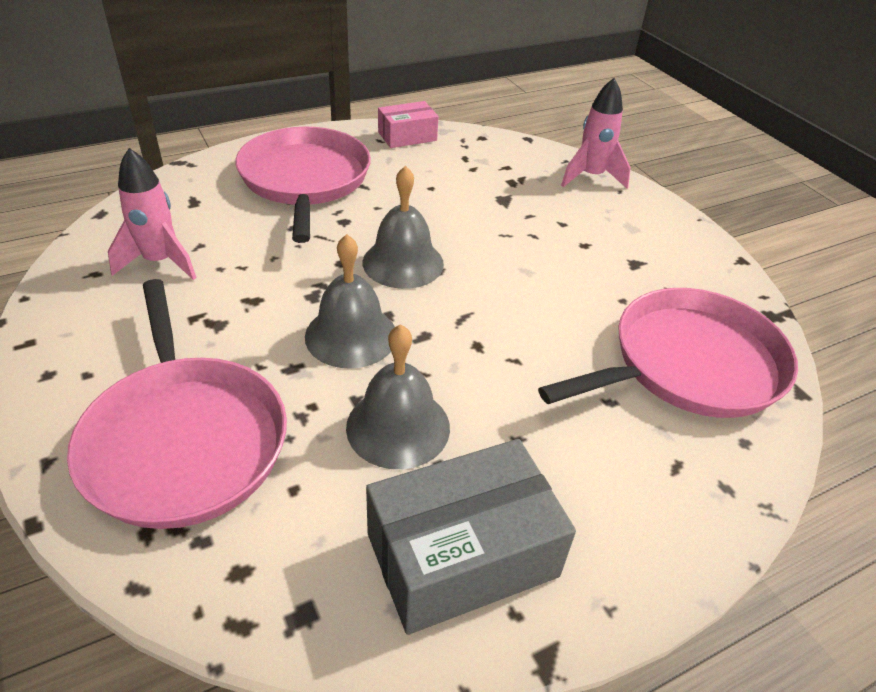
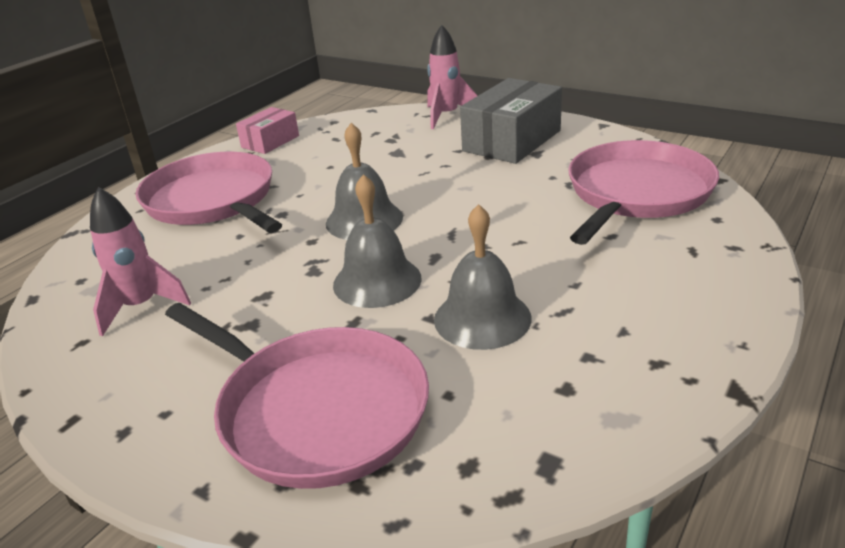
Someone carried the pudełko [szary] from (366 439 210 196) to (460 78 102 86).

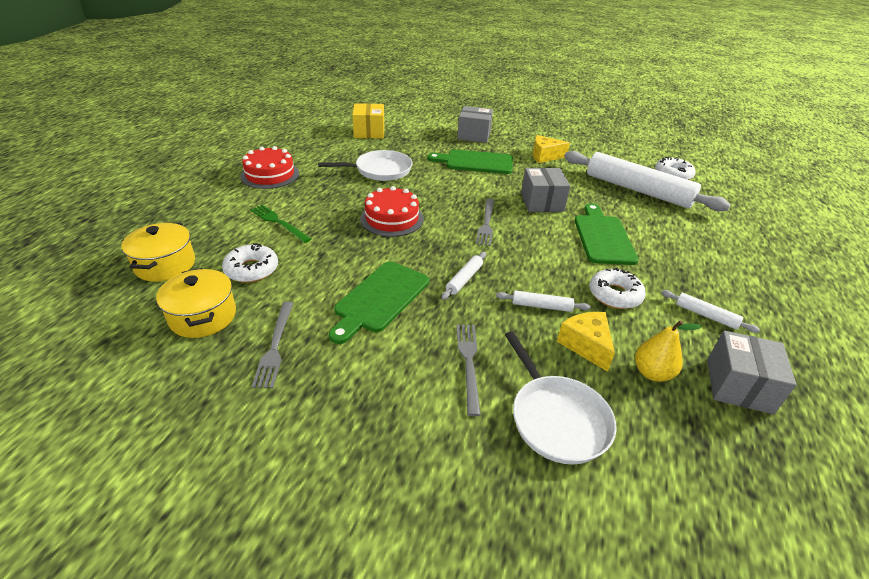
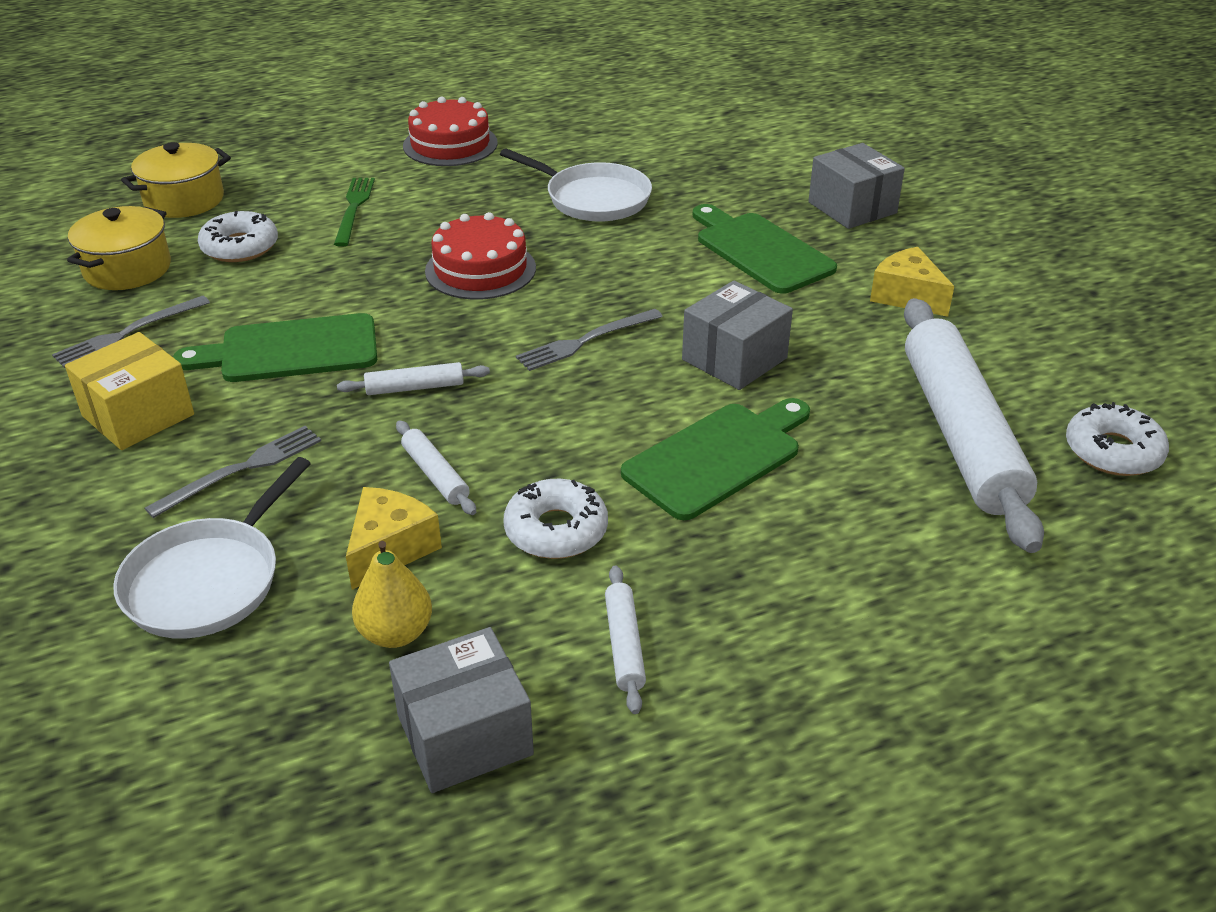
Someone carried the pudełko [żółty] from (352 103 32 35) to (65 332 129 118).

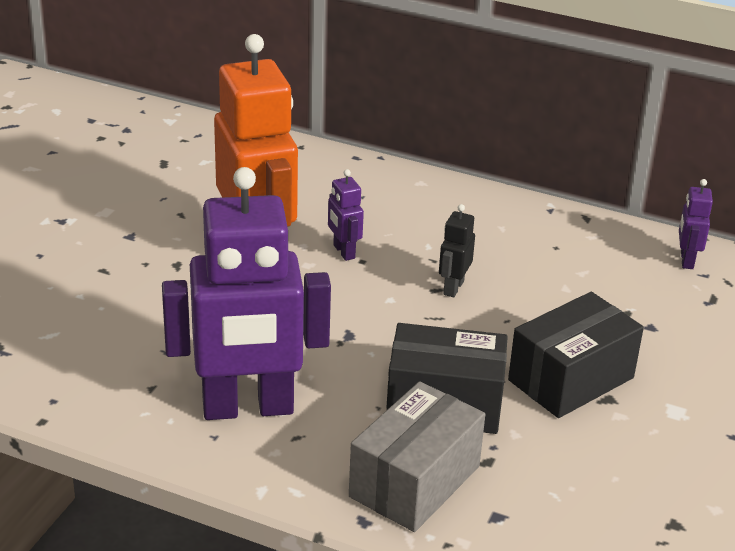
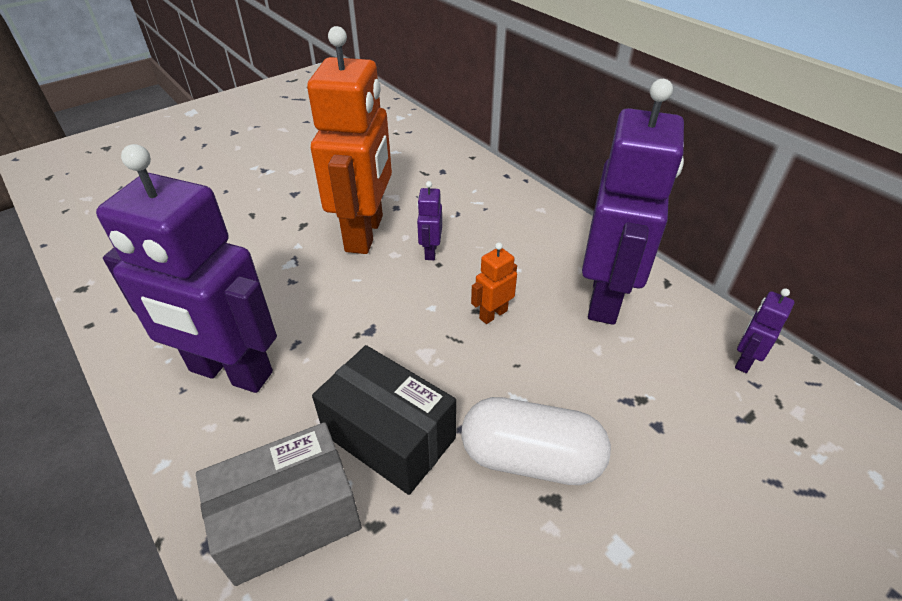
Someone put down the robot [fioletowy] at (582 79 102 246).
Someone swapped the pudełko [czarny] at (508 292 136 126) for the kapsułka [biały] at (461 397 150 88).
Someone repainted the robot [czarny] at (439 204 36 93), which became the robot [pomarańczowy] at (471 242 46 82).

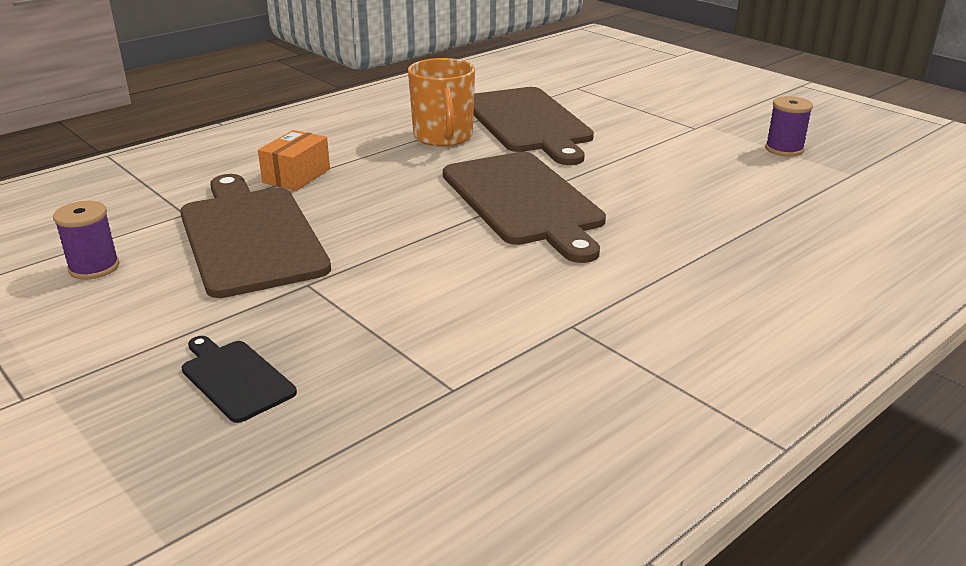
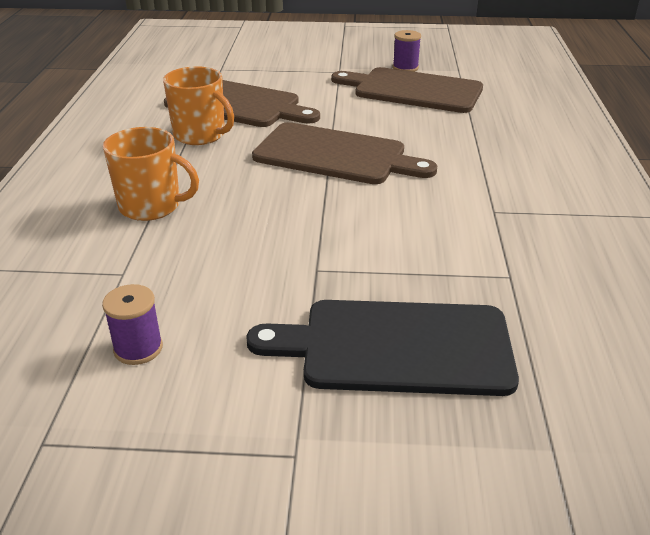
Someone carried the deska do krojenia [brązowy] from (180 174 151 124) to (331 67 152 46).
Someone swapped the pudełko [pomarańczowy] at (258 130 72 61) for the kubek [pomarańczowy] at (103 127 96 94).
Someone scaled the deska do krojenia [czarny] at (182 336 115 87) by 2.10.

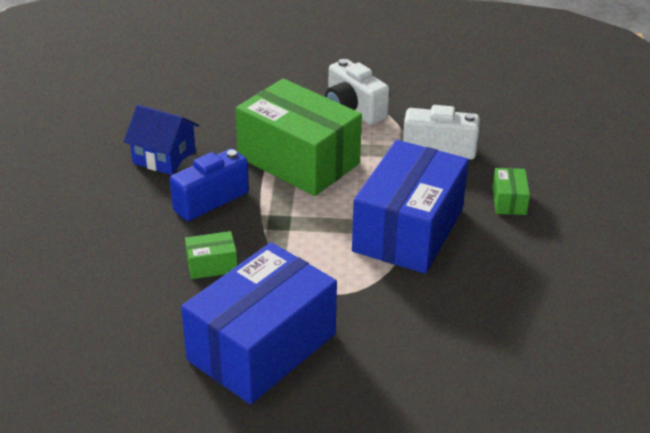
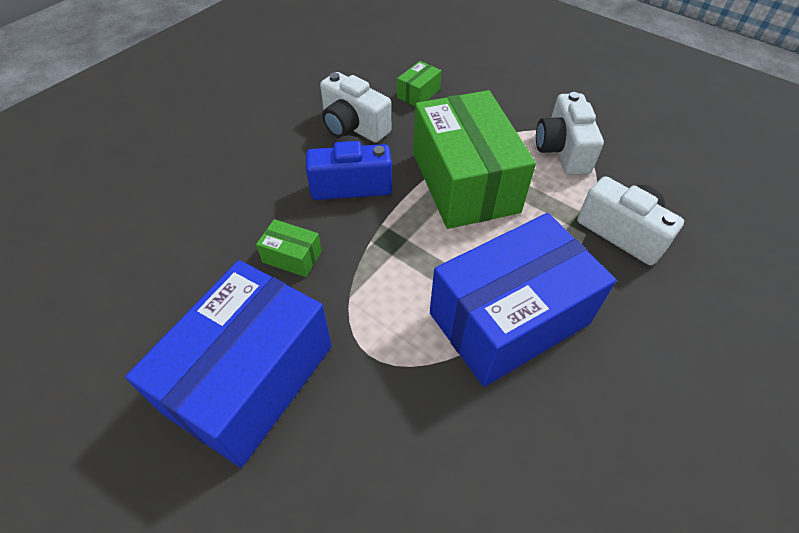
Someone carried the pudełko [zielony] from (492 168 38 47) to (397 61 45 45).
Someone swapped the domek [niebieski] at (124 105 75 70) for the aparat fotograficzny [biały] at (320 72 71 71).
Someone rotated the pudełko [niebieski] at (181 242 156 162) by 45 degrees counterclockwise.

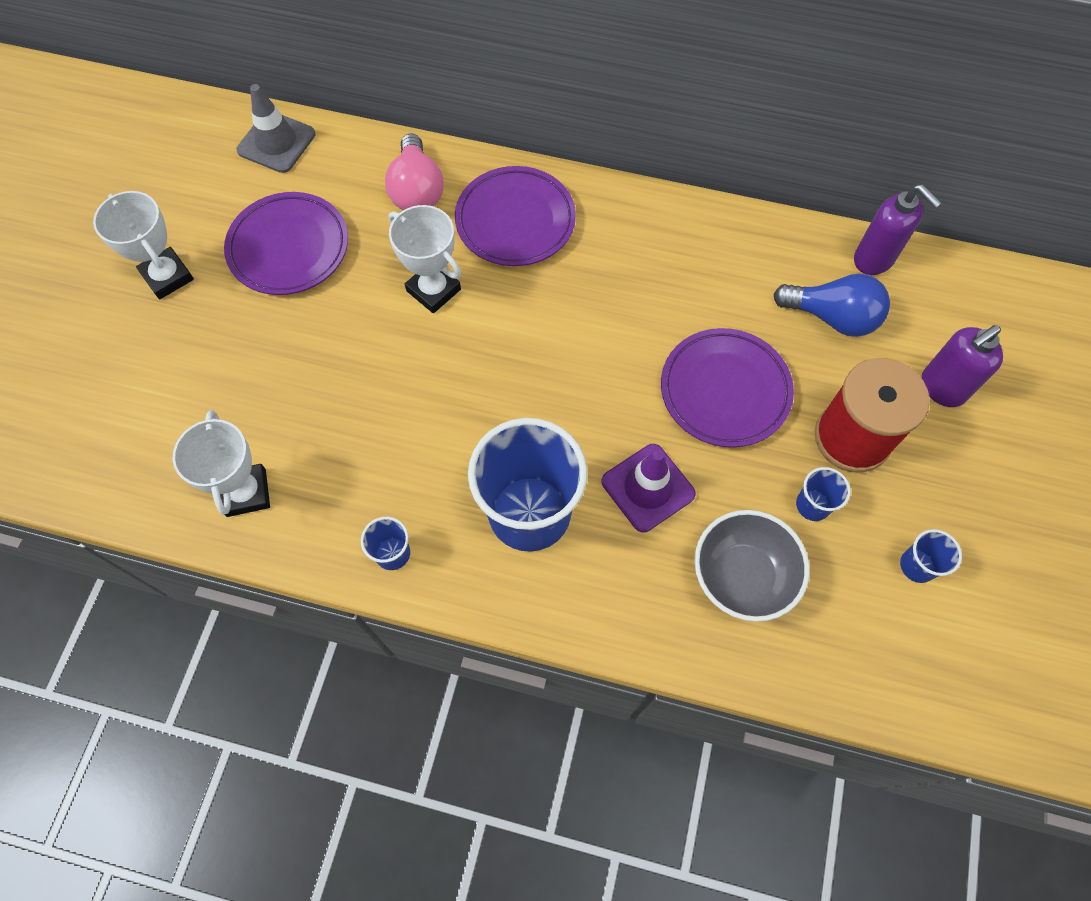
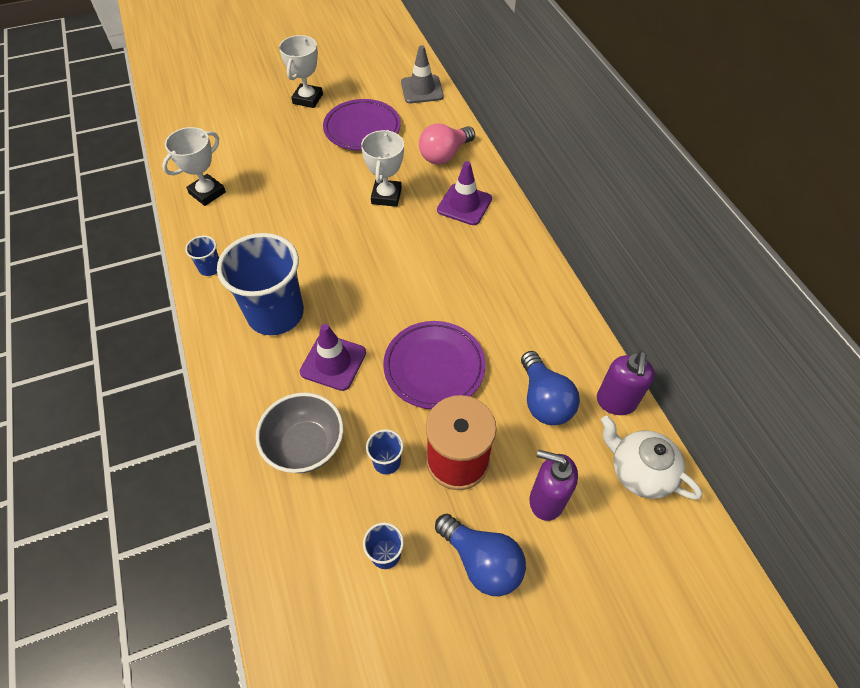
Someone put down the żarówka [niebieski] at (435 514 91 82).
Someone put down the imbryk [biały] at (601 416 101 84).
Someone swapped the talerz [fioletowy] at (455 166 121 100) for the pachołek [fioletowy] at (437 161 55 64).

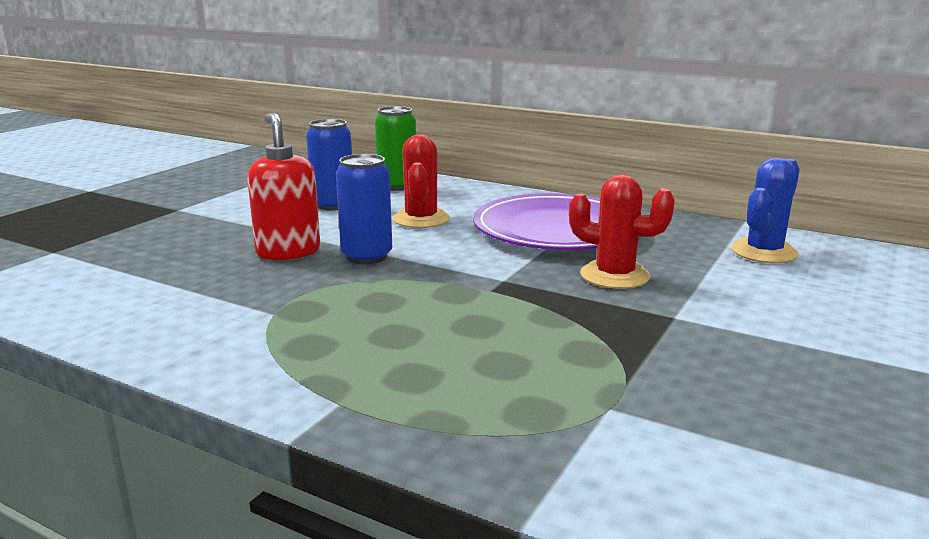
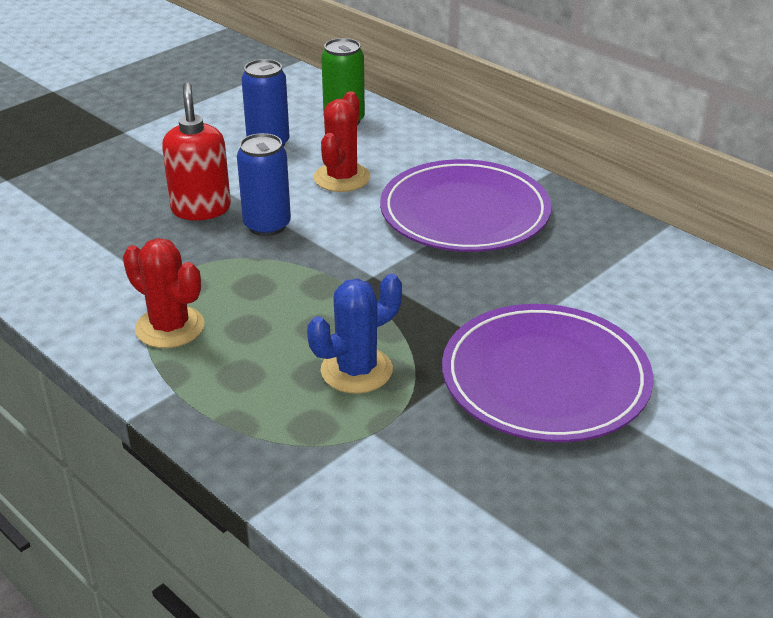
Someone put down the talerz [fioletowy] at (442 304 211 138).
Someone carried the kaktus [czerwony] from (569 175 106 114) to (123 238 82 110).
Someone carried the kaktus [niebieski] from (731 158 69 105) to (307 274 95 120).

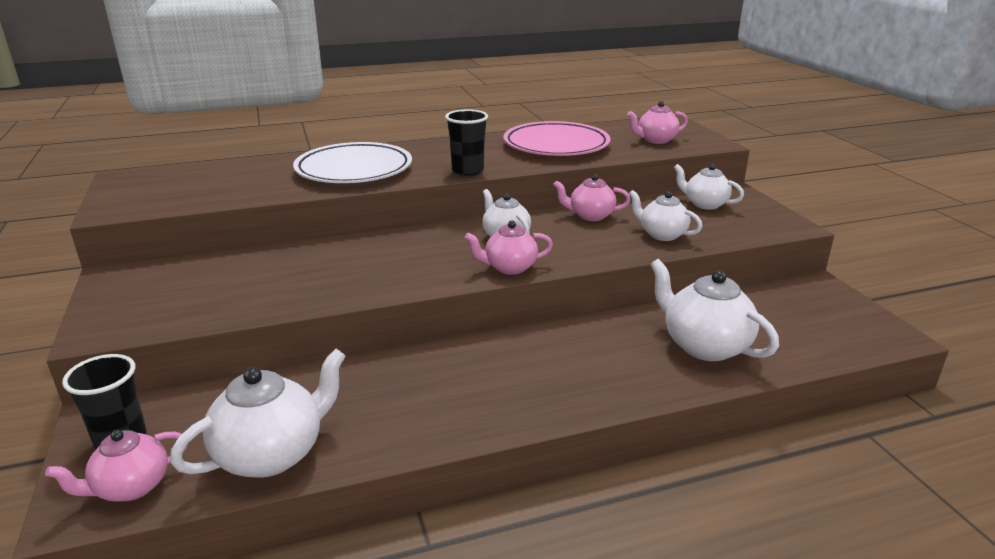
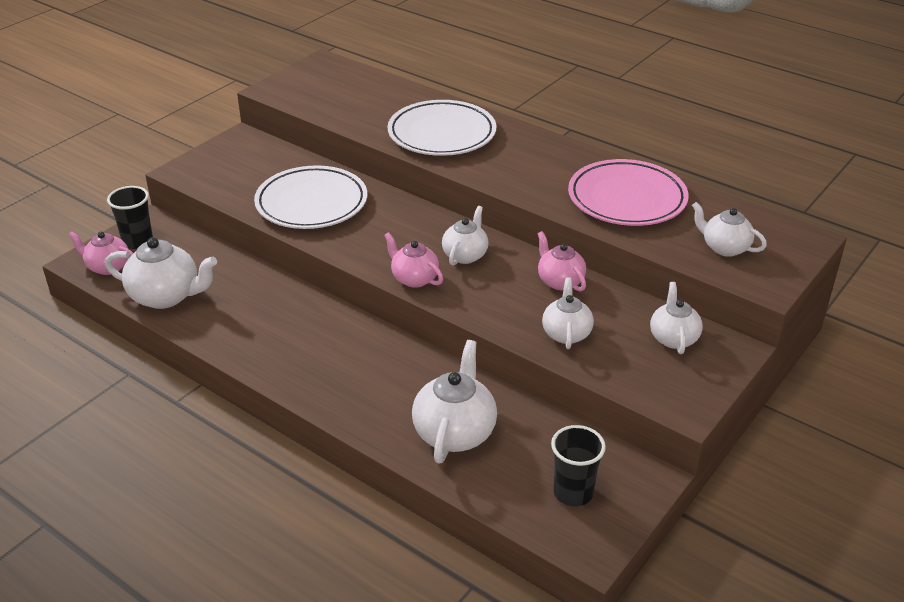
Someone put down the talerz [biały] at (254 165 113 64).
Someone carried the szklanka [czarny] from (445 109 43 67) to (551 425 55 81).
Someone repainted the imbryk [różowy] at (627 101 61 43), which became the imbryk [biały] at (692 202 75 55).

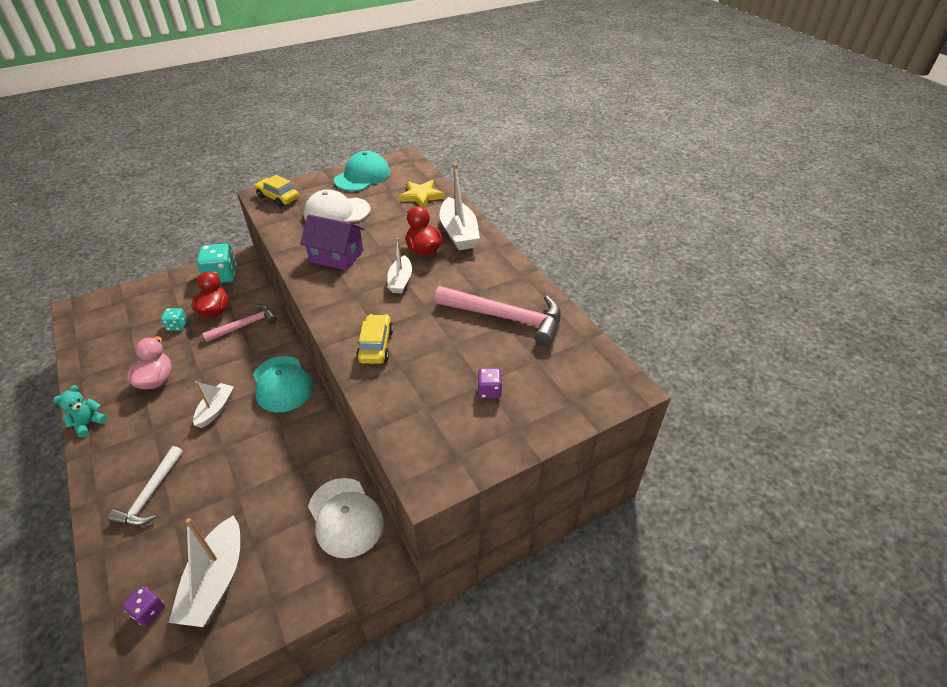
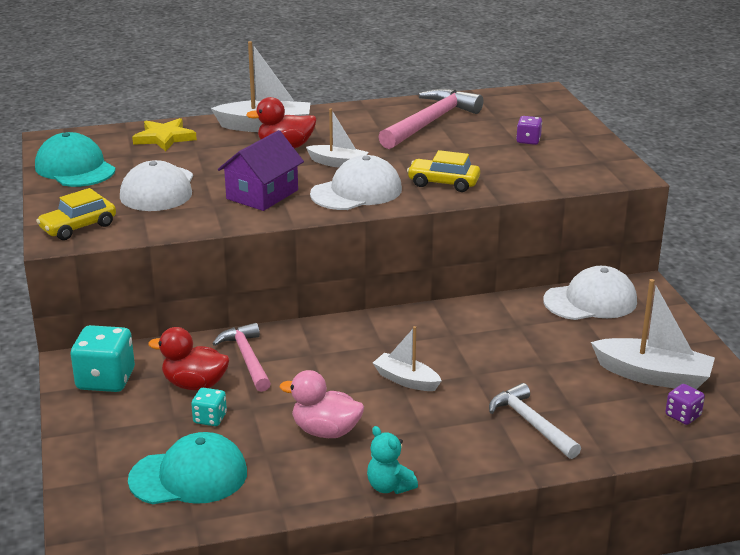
Someone put down the czapka [biały] at (310 155 92 55).
Someone carried the czapka [turkusowy] from (253 356 60 57) to (128 432 119 72).
Someone rotated the młotek [biały] at (108 446 75 80) by 150 degrees counterclockwise.

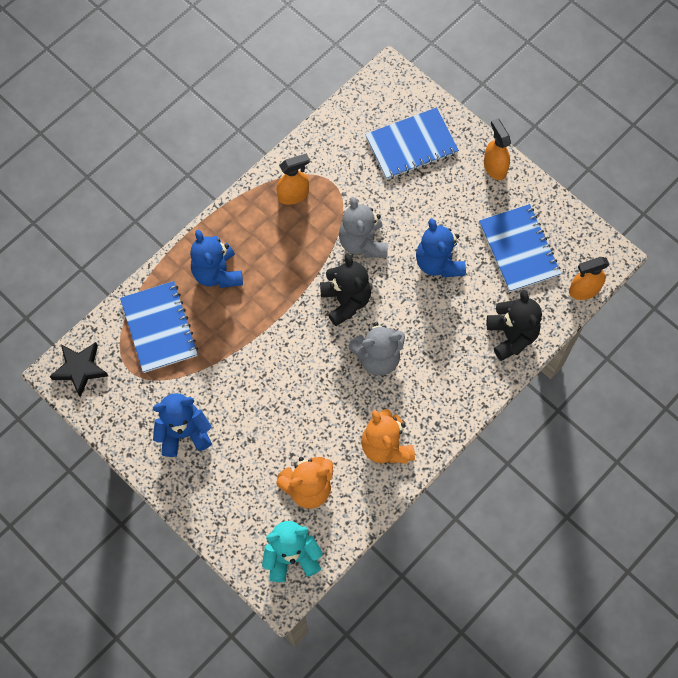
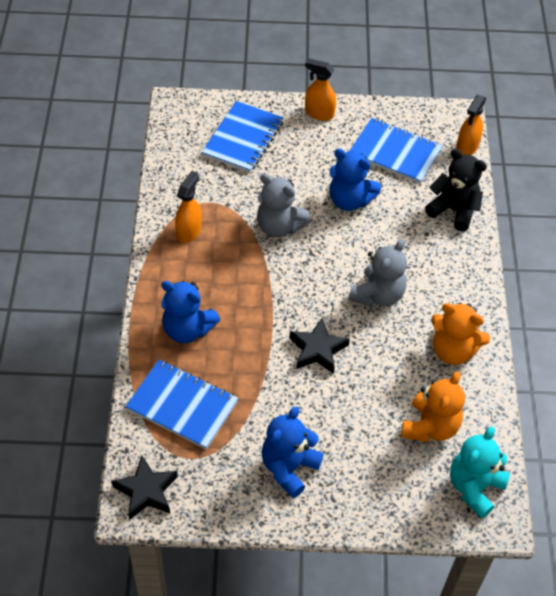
Someone took away the miś [czarny] at (320 254 51 72).
Someone put down the gwiazda [czarny] at (289 318 61 56).

